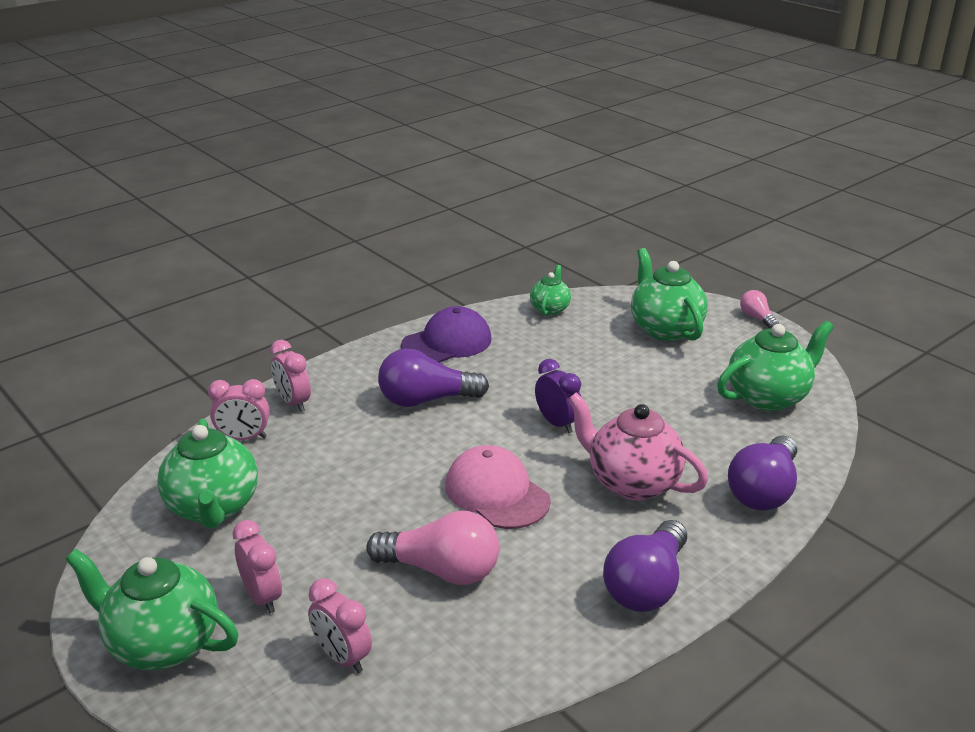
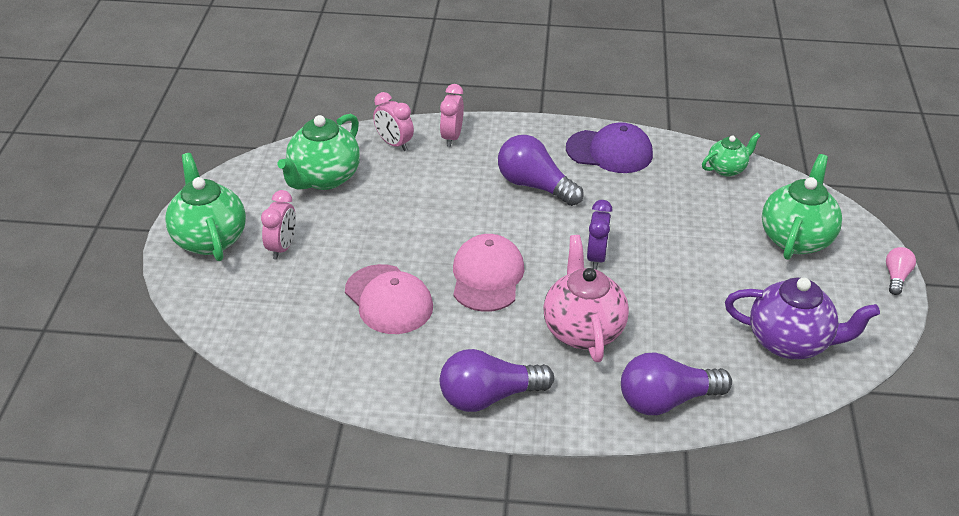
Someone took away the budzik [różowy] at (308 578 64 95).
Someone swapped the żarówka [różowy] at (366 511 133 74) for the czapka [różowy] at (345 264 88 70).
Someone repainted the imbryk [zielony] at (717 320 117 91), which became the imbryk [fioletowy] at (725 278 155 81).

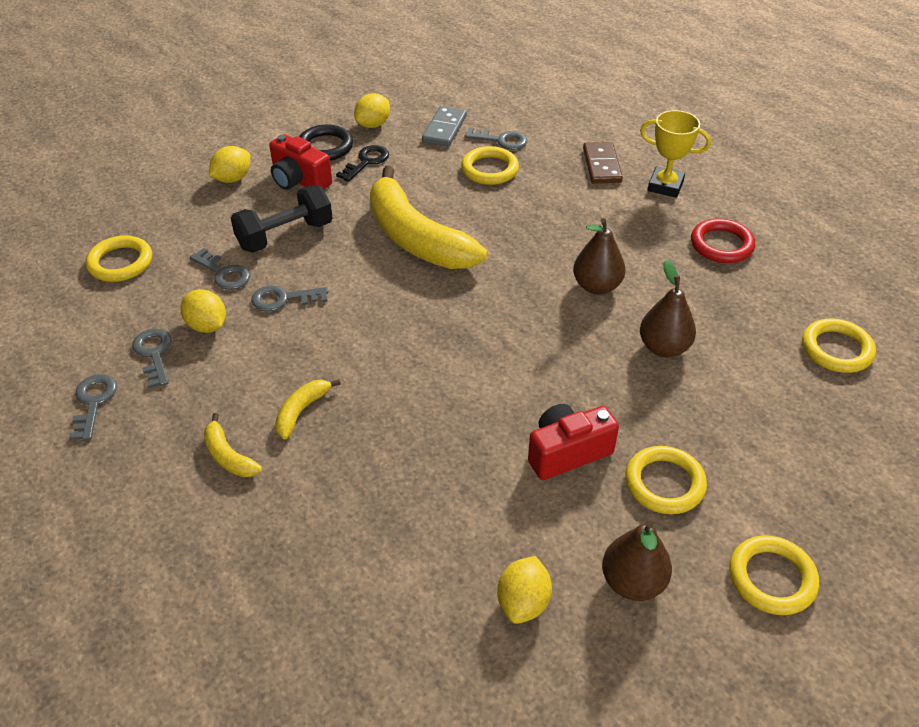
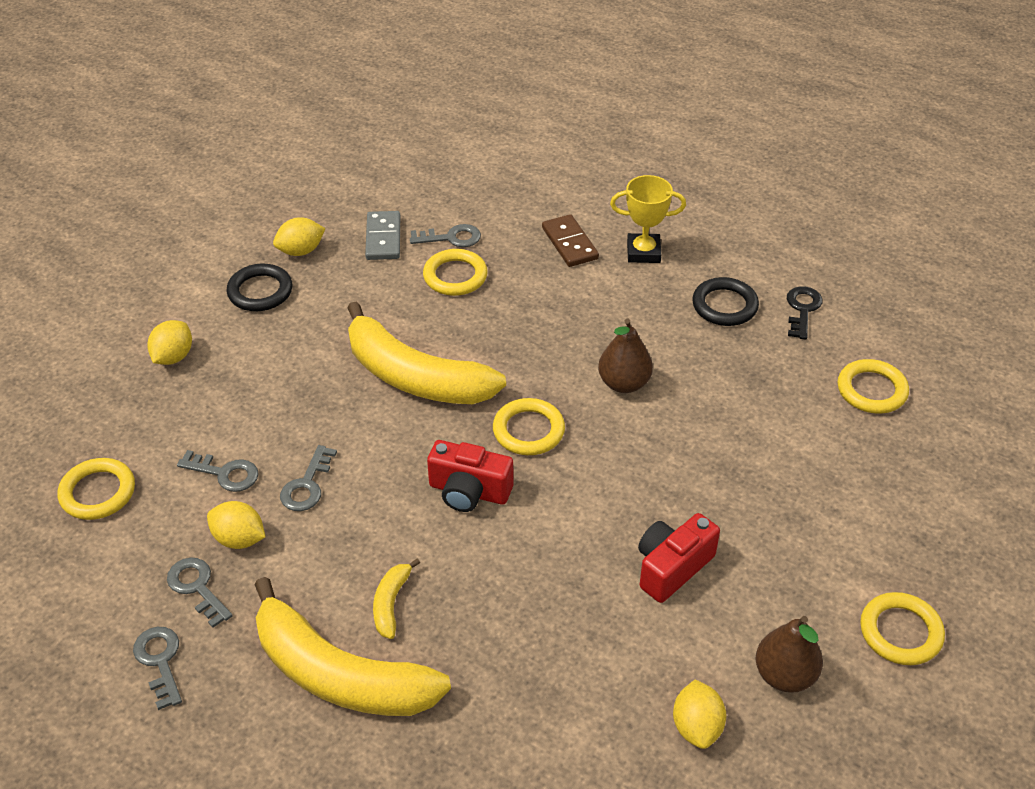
Someone took away the hantel [czarny] at (231 185 102 68).
Someone took away the gruszka [brązowy] at (640 260 56 97).
Someone carried the aparat fotograficzny [czerwony] from (269 134 63 56) to (427 440 86 72).
Someone carried the klucz [czarny] from (336 145 53 37) to (787 286 36 54).
Someone carried the pierścień [żółty] from (625 446 82 68) to (493 398 72 57).
Someone repainted the pierścień [czerwony] at (691 218 64 45), which became the pierścień [czarny] at (692 277 67 49).
Someone rotated the klucz [szary] at (251 285 77 27) by 45 degrees counterclockwise.
Someone rotated the cytryna [żółty] at (354 93 36 35) by 45 degrees clockwise.
Someone scaled the banan [żółty] at (204 413 58 64) by 2.37.

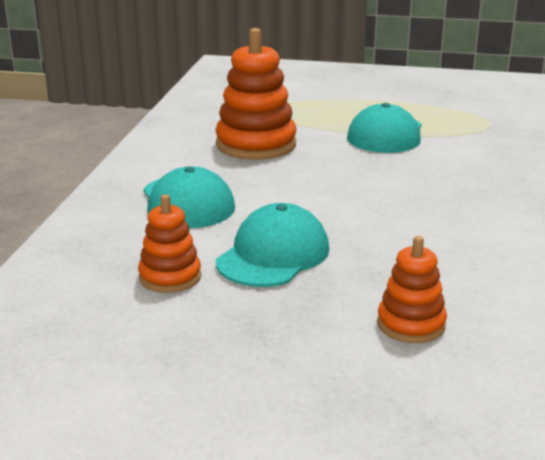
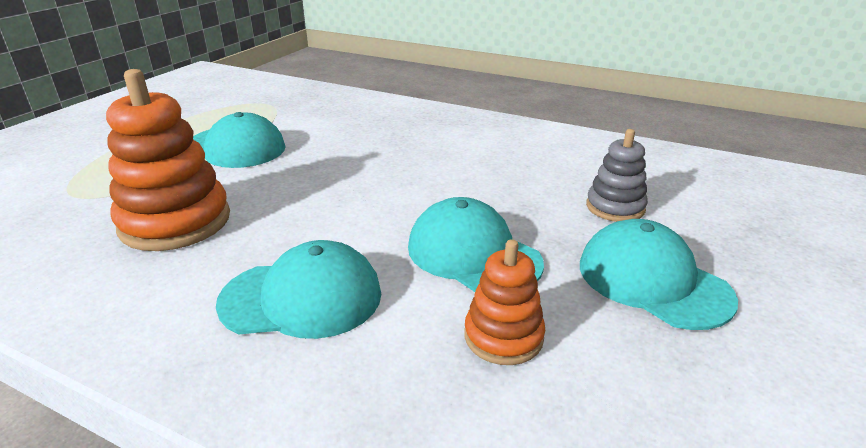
Someone put down the czapka [turkusowy] at (580 219 158 111).
Someone repainted the zabawka nakładanka [pomarańczowy] at (377 236 70 107), which became the zabawka nakładanka [szary] at (586 129 62 93).

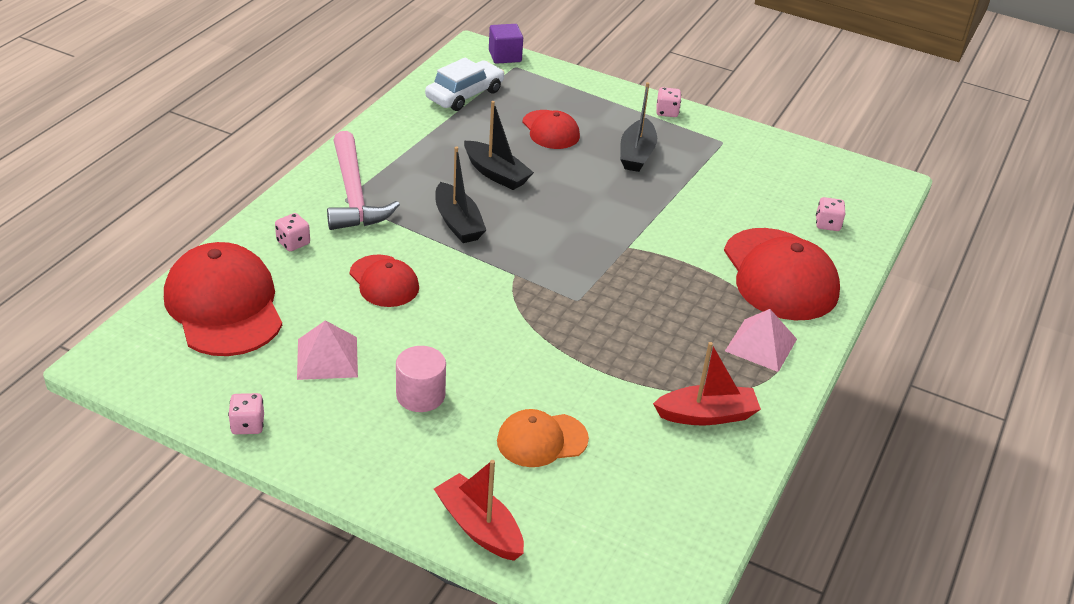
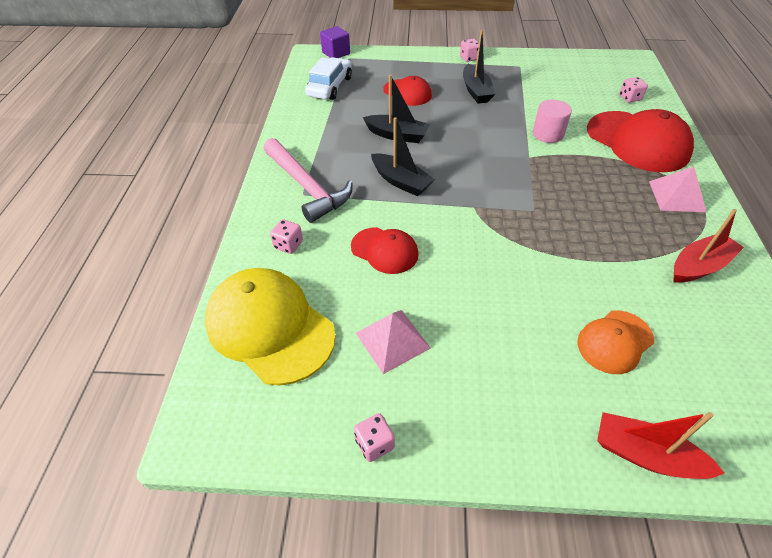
Someone carried the walec [różowy] from (396 346 50 66) to (533 100 39 43).
Someone repainted the czapka [czerwony] at (164 242 118 114), which became the czapka [żółty] at (205 268 131 118).

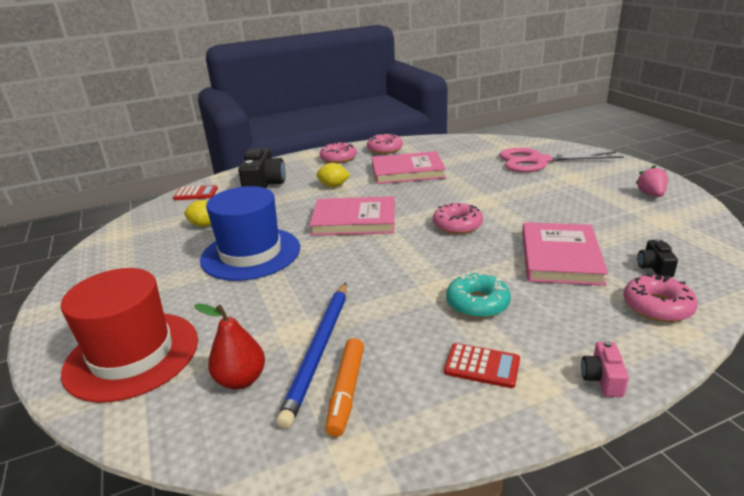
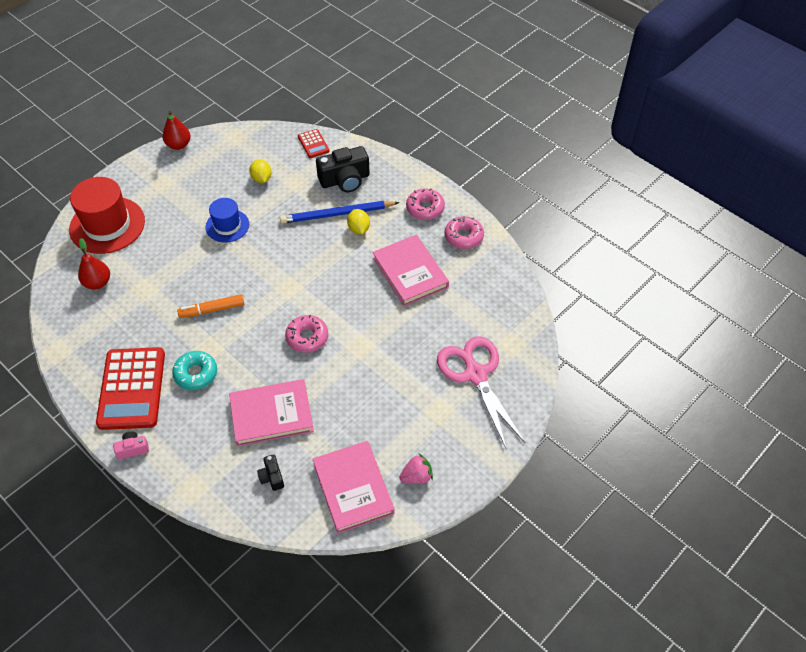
Someone took away the donut [różowy] at (624 273 74 49).
Someone put down the gruszka [czerwony] at (162 111 28 39).
Someone carried the ołówek [niebieski] from (276 283 71 146) to (280 201 119 23).
Someone carried the książka [różowy] from (309 196 86 40) to (313 441 82 92).
Someone carried the flamaster [pomarańczowy] from (325 338 39 99) to (177 294 67 24).
Someone rotated the aparat fotograficzny [czarny] at (637 239 41 38) by 90 degrees counterclockwise.
Someone scaled the kapelusz [niebieski] at (200 186 100 95) by 0.59.
Someone scaled the kalkulator [czerwony] at (444 343 76 45) by 2.15.

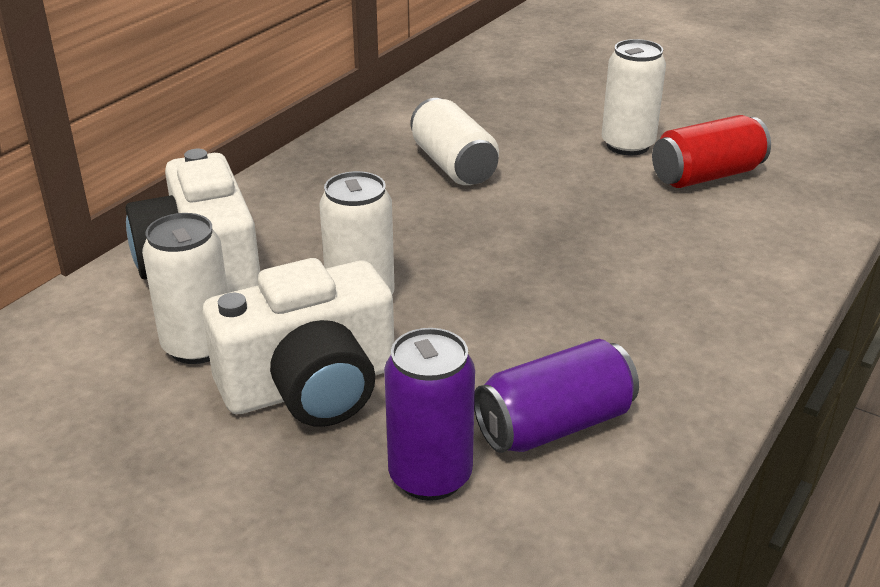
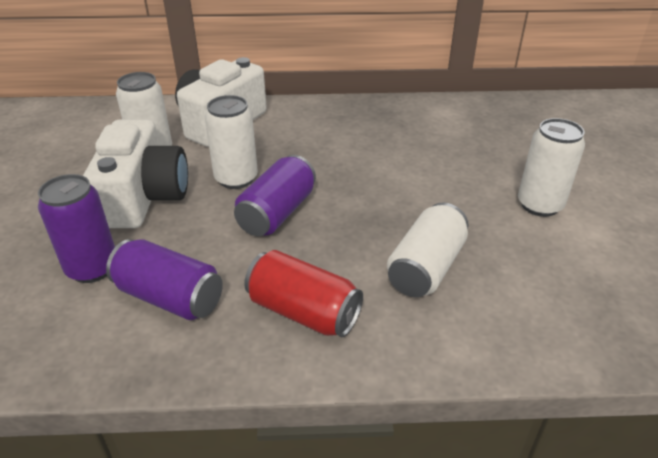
Someone put down the puszka [fioletowy] at (234 155 82 81).
Someone carried the puszka [biały] from (411 98 88 87) to (387 202 82 95).
Someone carried the puszka [czerwony] from (652 115 119 73) to (244 250 119 87).
Someone rotated the aparat fotograficzny [biały] at (202 258 192 169) by 120 degrees counterclockwise.

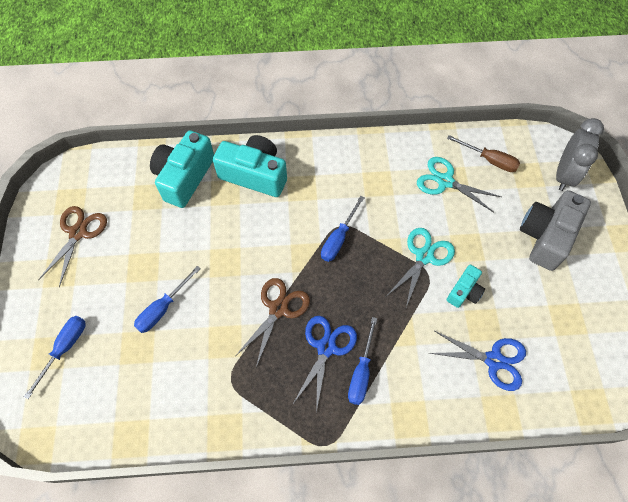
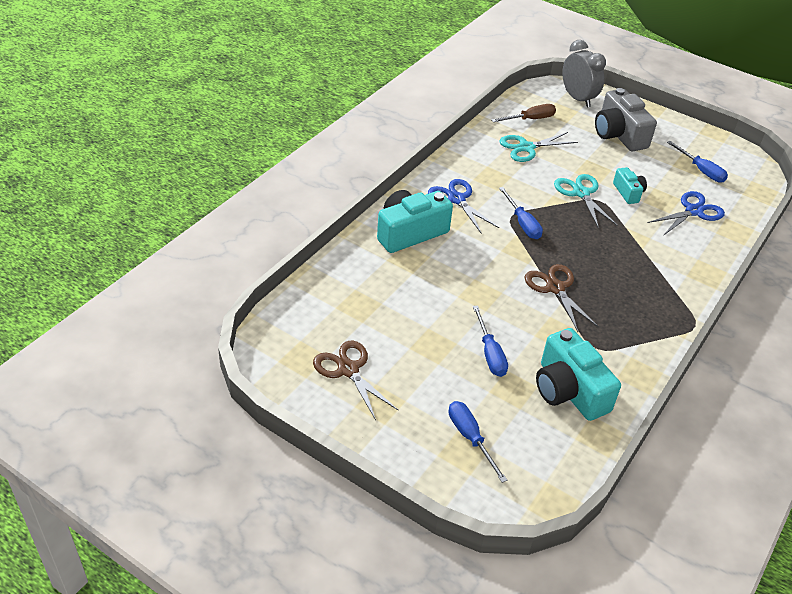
Someone carried the aparat fotograficzny [turkusowy] from (150 130 64 78) to (536 328 85 93).
Someone carried the nożyczki [niebieski] from (293 316 64 97) to (428 179 71 55).
Someone carried the śrubokręt [niebieski] from (348 317 29 88) to (667 141 61 42).

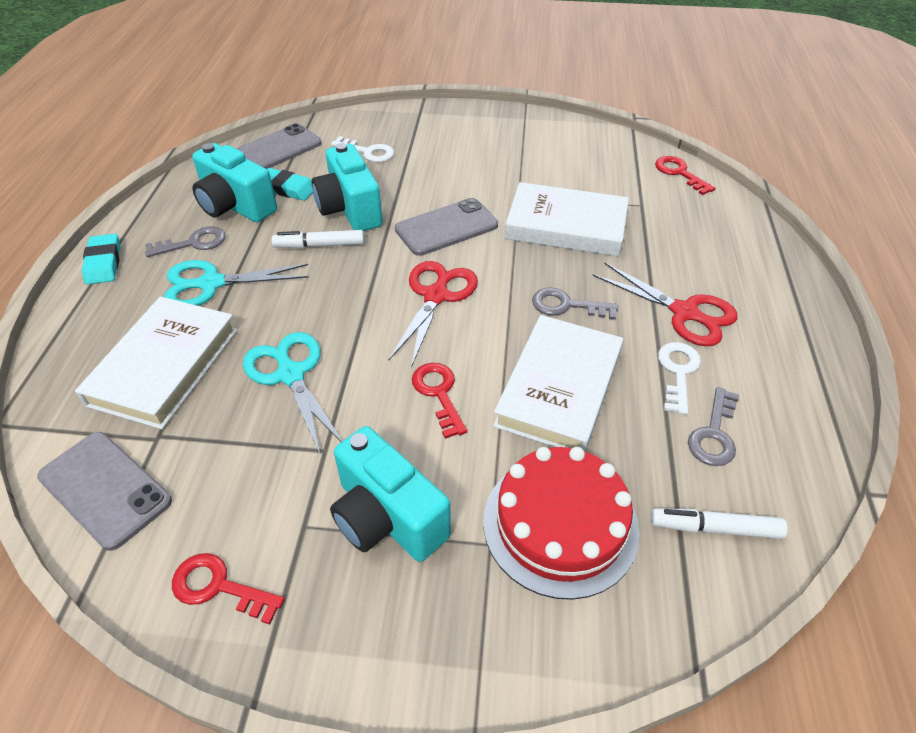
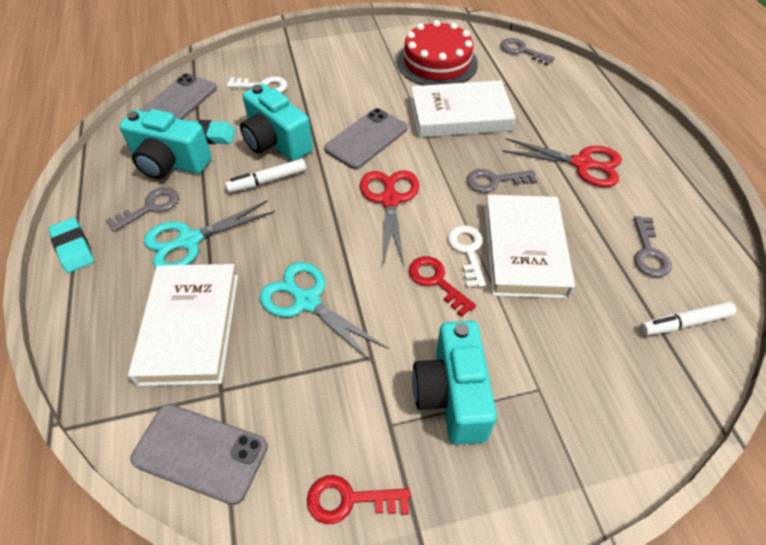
Someone carried the tort [czerwony] from (483 447 156 153) to (397 20 81 65).
Someone carried the klucz [biały] from (658 342 43 73) to (448 225 38 63).
Someone repainted the klucz [czerwony] at (655 156 60 39), which became the klucz [szary] at (500 38 55 28).
Someone rotated the aparat fotograficzny [turkusowy] at (330 426 121 136) by 60 degrees clockwise.

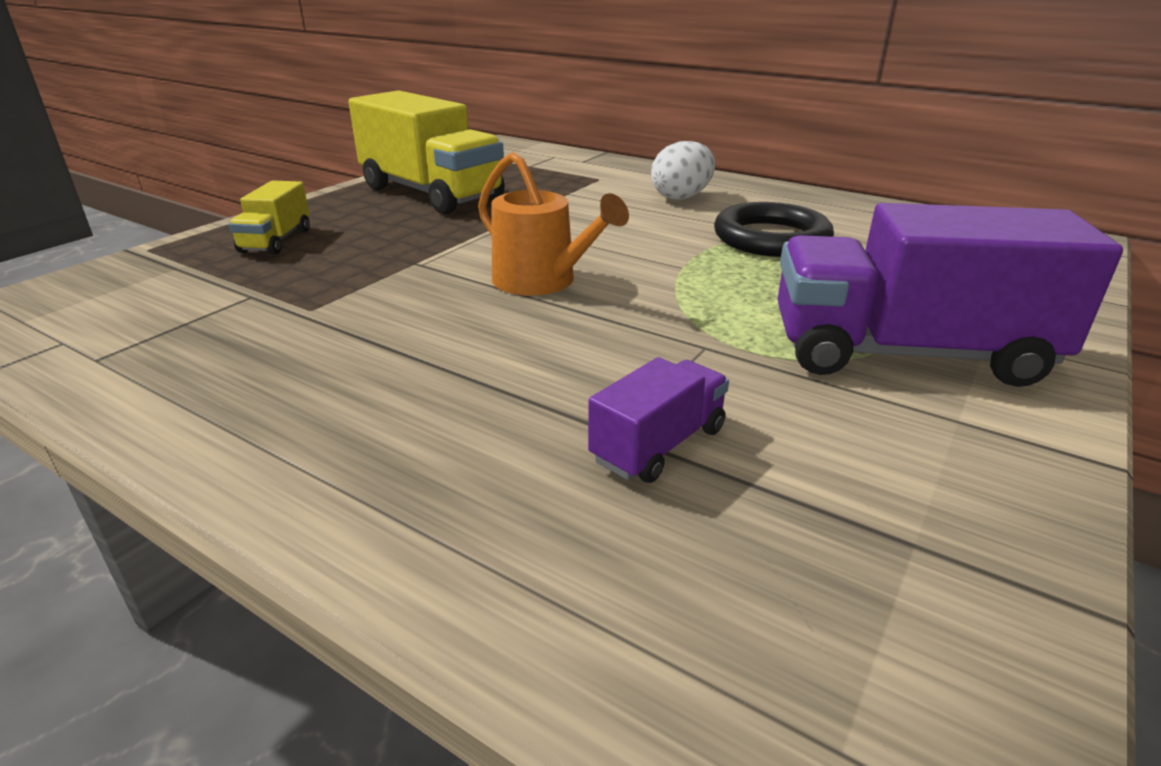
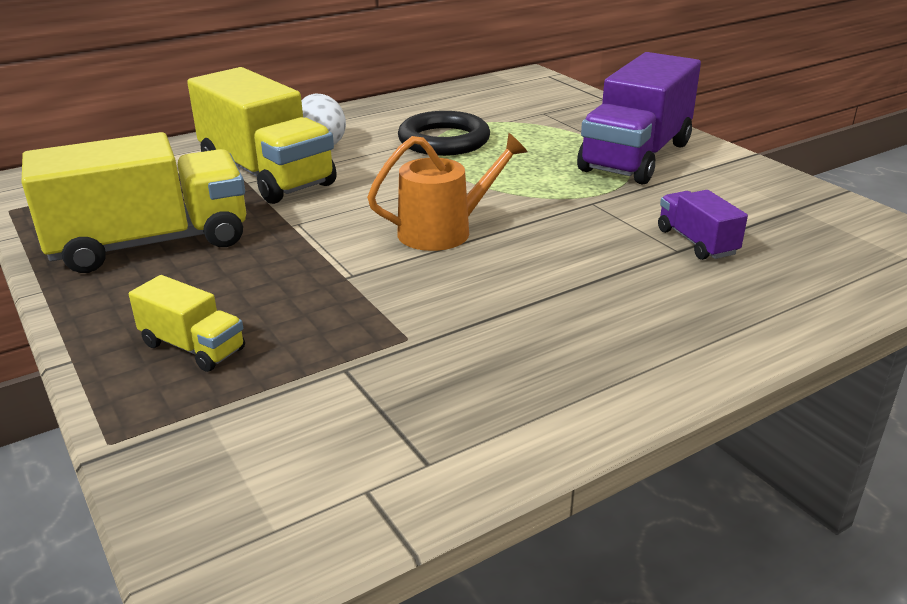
Someone put down the ciężarówka [żółty] at (187 67 150 137).

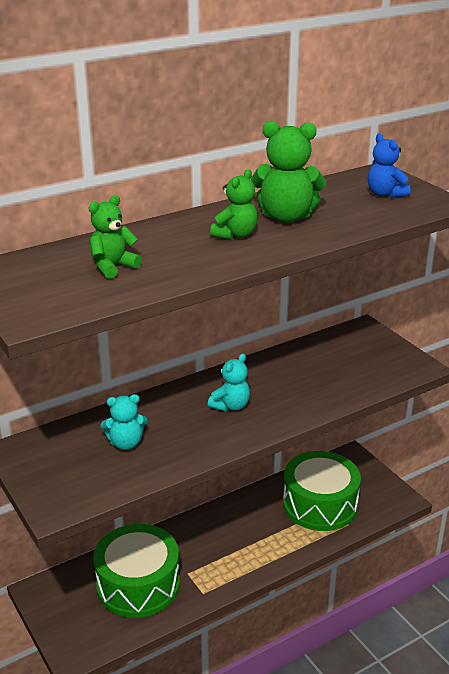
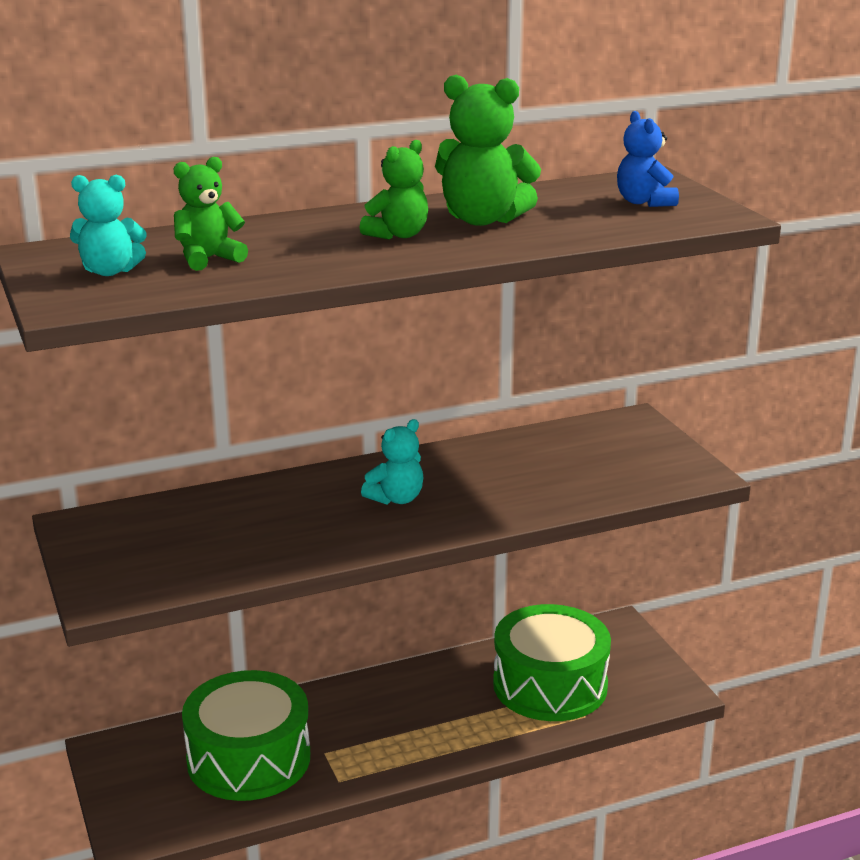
Someone carried the miś [turkusowy] from (100 394 47 56) to (70 175 77 101).

